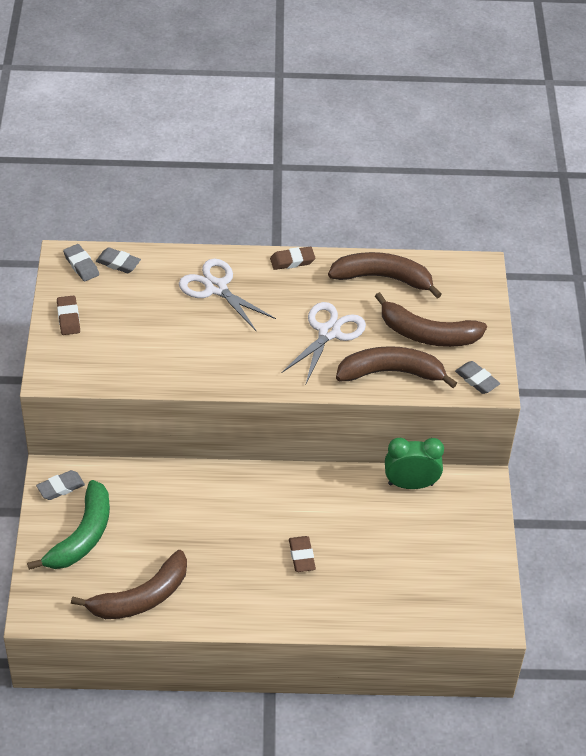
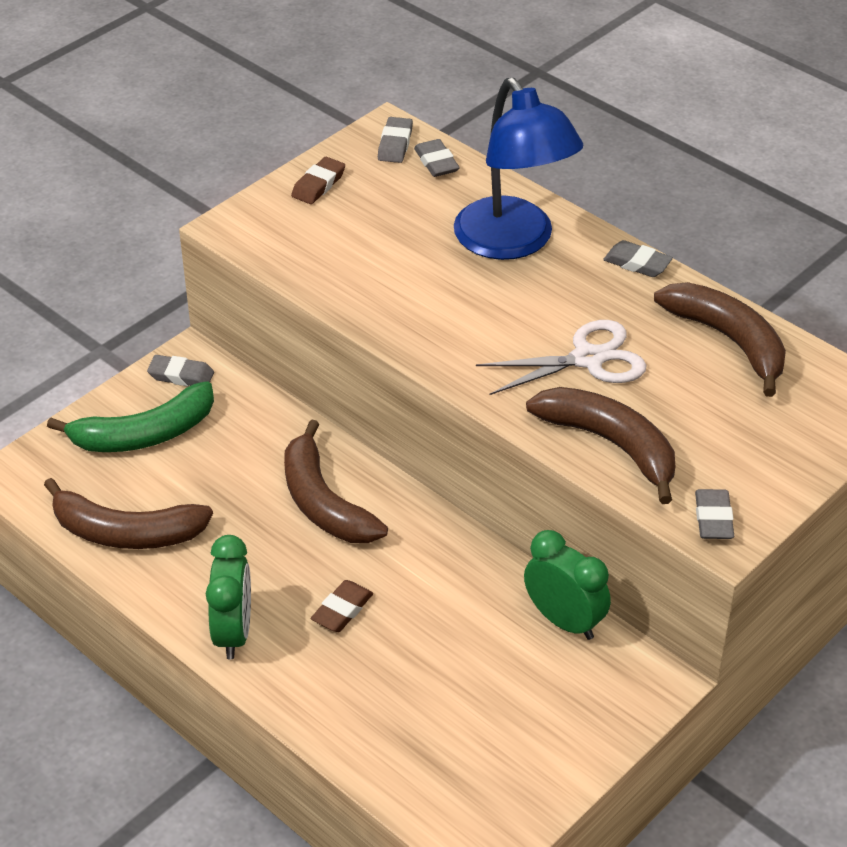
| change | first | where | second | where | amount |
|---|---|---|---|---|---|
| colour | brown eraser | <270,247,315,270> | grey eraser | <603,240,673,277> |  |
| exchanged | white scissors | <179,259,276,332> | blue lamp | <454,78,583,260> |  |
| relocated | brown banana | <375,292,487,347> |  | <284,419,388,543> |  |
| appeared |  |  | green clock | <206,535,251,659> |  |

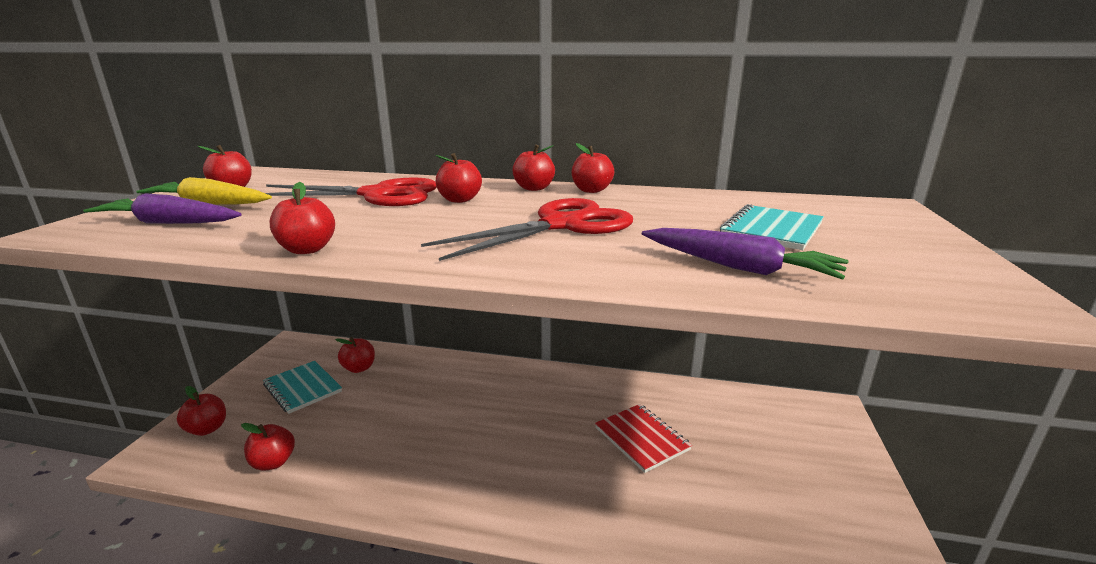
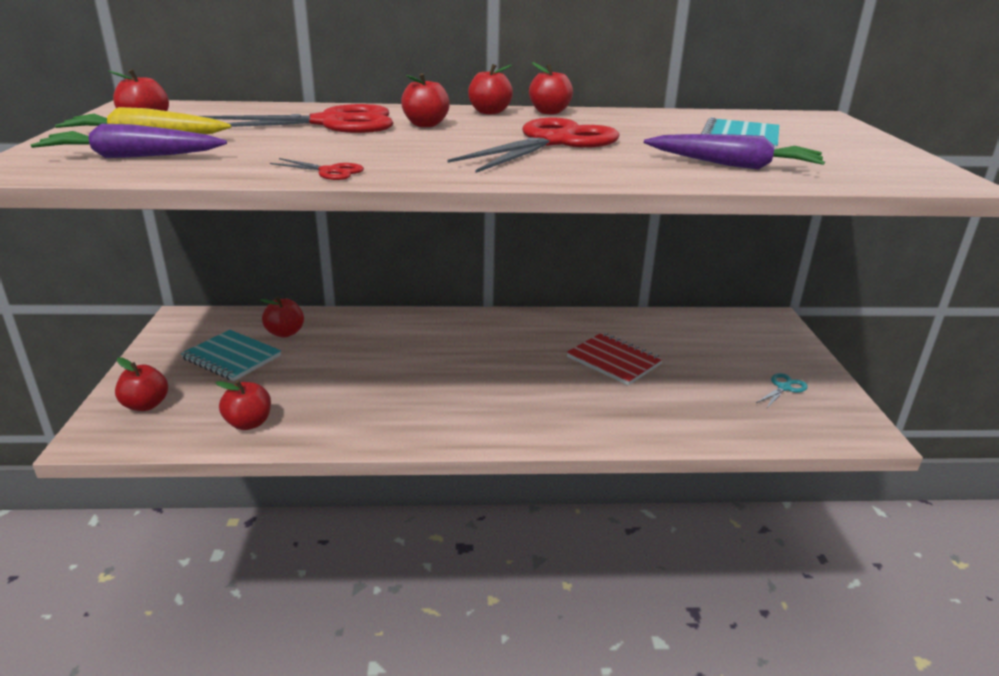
| change | first | where | second | where | amount |
|---|---|---|---|---|---|
| exchanged | red apple | <270,182,335,254> | red scissors | <270,158,364,180> |  |
| appeared |  |  | turquoise scissors | <756,373,808,409> |  |

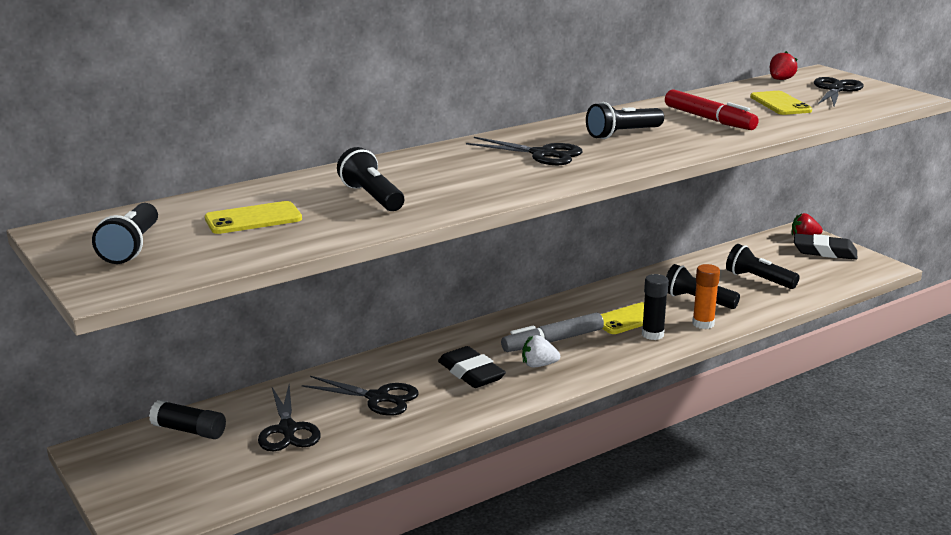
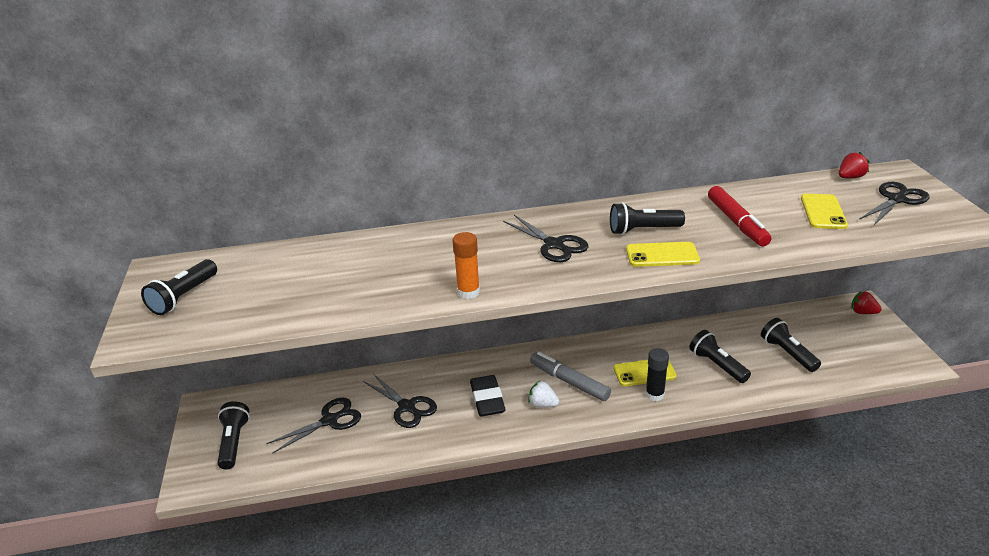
| change | first | where | second | where | amount |
|---|---|---|---|---|---|
| relocated | black flashlight | <337,147,404,211> |  | <217,401,250,470> |  |
| relocated | yellow phone | <205,201,302,234> |  | <626,242,700,267> |  |
| missing | black eraser | <794,233,857,260> |  |  |  |
| relocated | orange glue stick | <692,264,720,329> |  | <453,232,480,299> |  |
| spun | grey marker | <501,312,604,352> |  | <530,352,611,401> | 45 degrees clockwise |
| spun | black scissors | <258,385,321,451> |  | <266,397,361,454> | 135 degrees counterclockwise |
| missing | black glue stick | <149,400,226,439> |  |  |  |

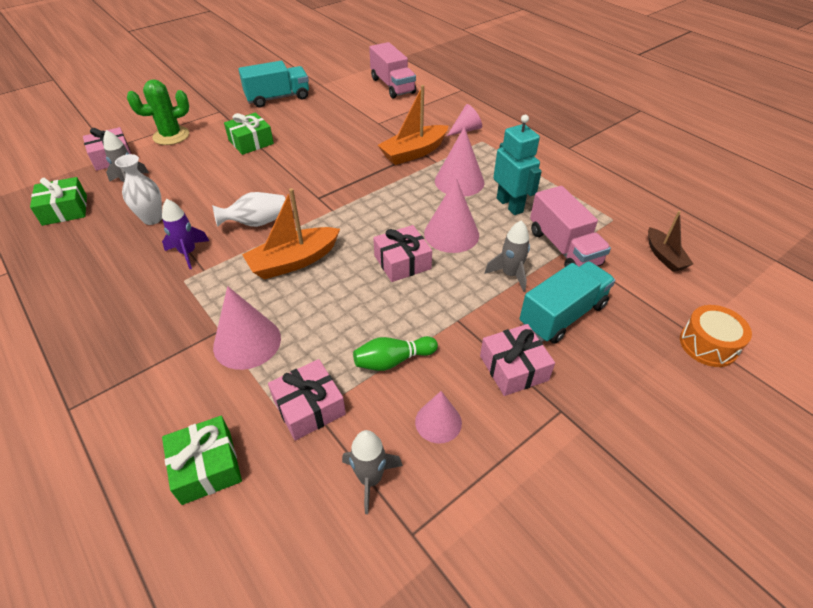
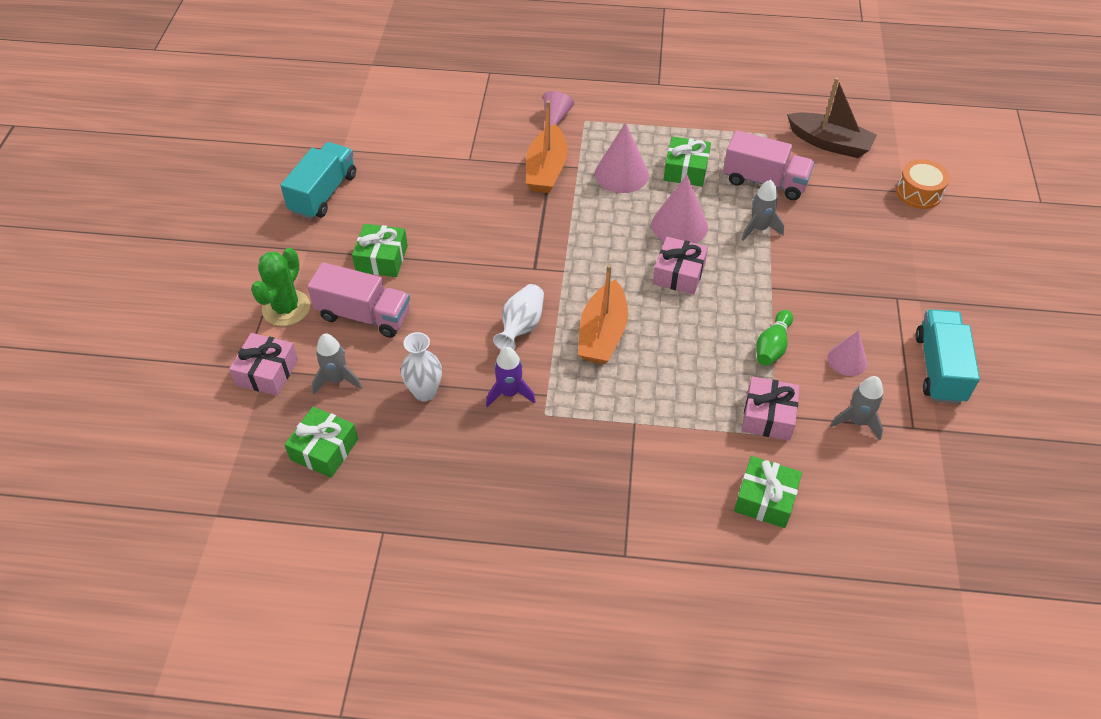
| change | first | where | second | where | amount |
|---|---|---|---|---|---|
| relocated | pink truck | <369,42,416,99> |  | <307,262,410,338> |  |
| exchanged | turquoise robot | <493,115,542,215> | green gift | <664,136,711,187> |  |
| size | brown boat | <648,211,693,272> |  | <787,77,877,158> | x1.61 |
| relocated | turquoise truck | <519,261,615,344> |  | <915,309,980,404> |  |
| missing | pink cone | <213,286,281,370> |  |  |  |
| missing | pink gift | <480,324,555,396> |  |  |  |

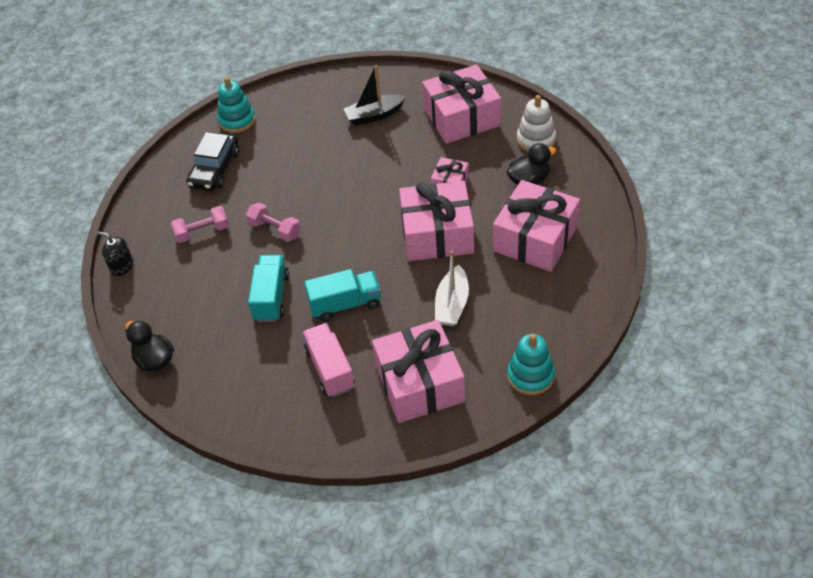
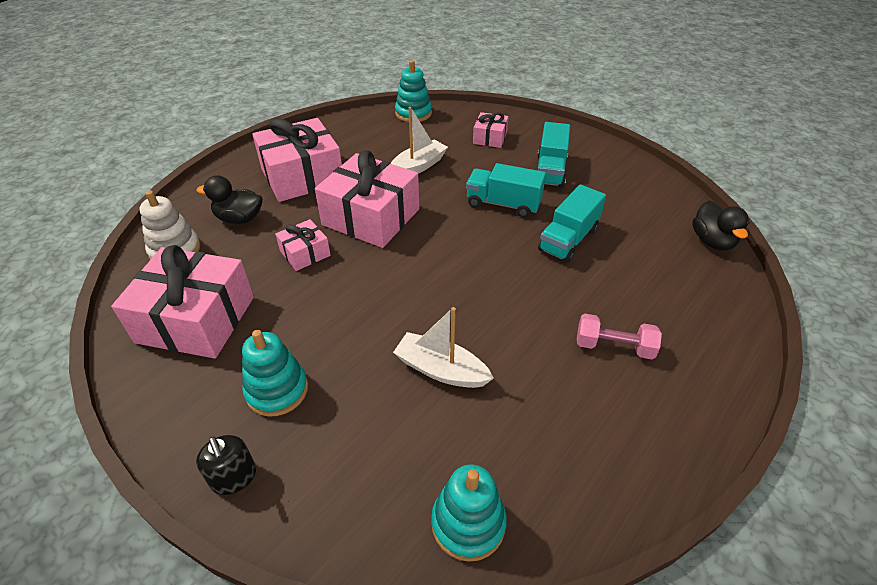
| change | first | where | second | where | amount |
|---|---|---|---|---|---|
| exchanged | black boat | <344,65,406,125> | turquoise stacking toy | <242,330,308,417> |  |
| missing | black car | <186,132,239,191> |  |  |  |
| missing | pink dumbbell | <246,203,301,242> |  |  |  |
| relocated | black soap dispenser | <97,231,133,276> |  | <196,435,256,495> |  |
| size | pink gift | <372,320,465,423> |  | <473,112,509,148> | x0.49 |
| colour | pink truck | <302,323,355,397> | turquoise truck | <538,122,570,188> |  |
| appeared |  |  | white boat | <393,307,494,388> |  |

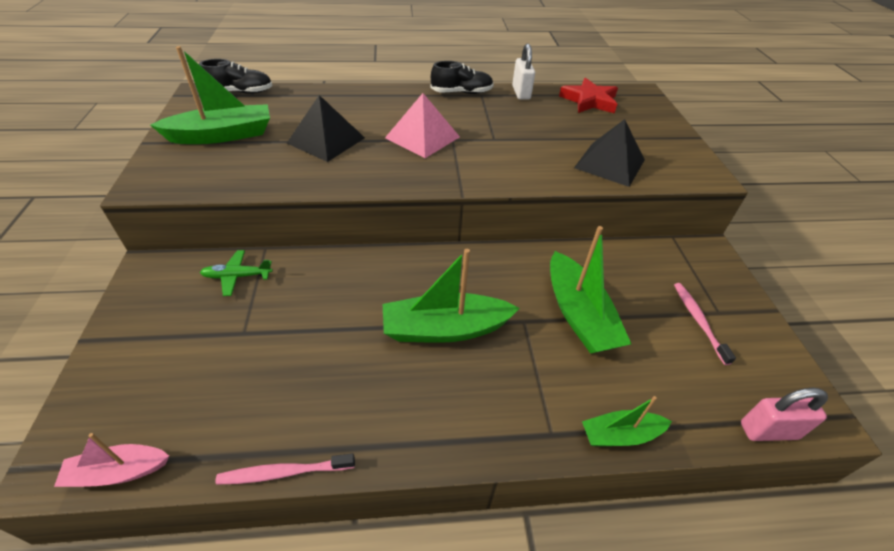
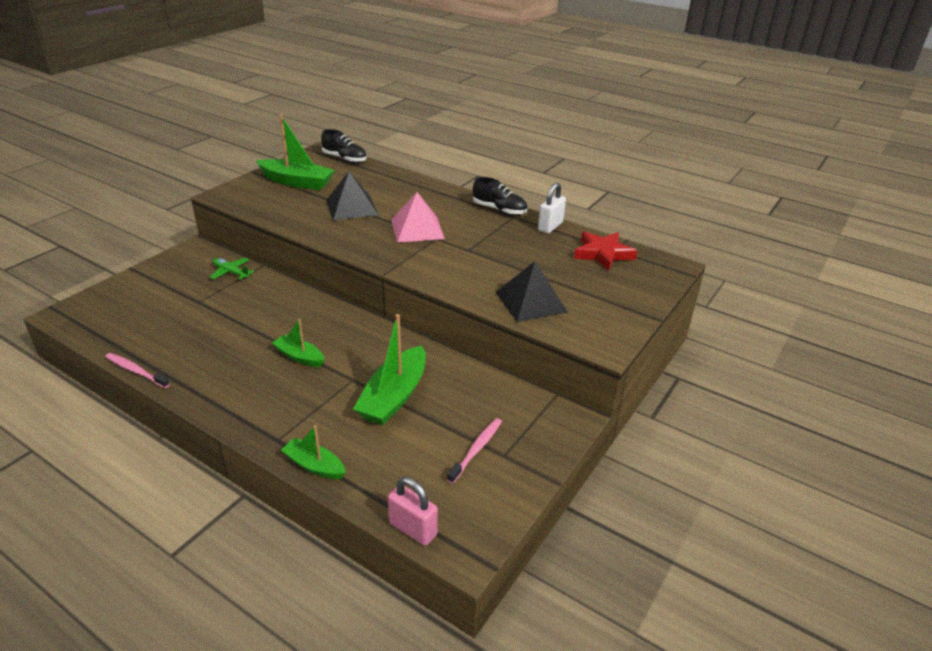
| change | first | where | second | where | amount |
|---|---|---|---|---|---|
| size | green boat | <383,249,520,343> |  | <272,318,324,367> | x0.57 |
| missing | pink boat | <54,433,169,487> |  |  |  |

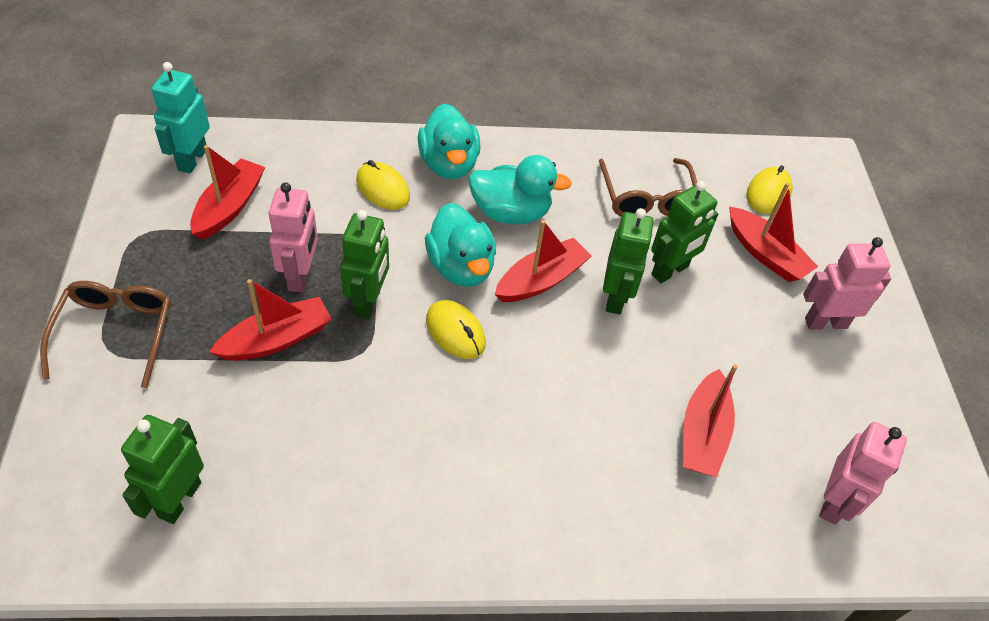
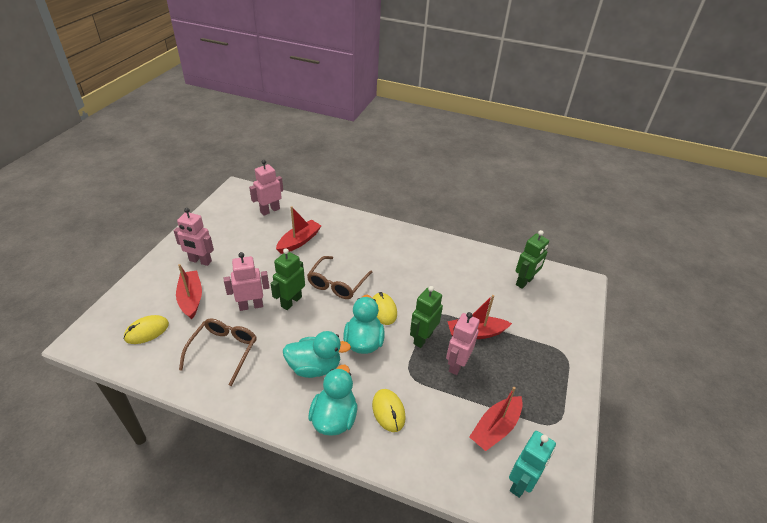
| change | first | where | second | where | amount |
|---|---|---|---|---|---|
| spun | turquoise duck | <468,155,572,225> |  | <283,331,351,378> | 150 degrees clockwise |
| colour | green robot | <651,181,718,283> | pink robot | <224,252,269,311> |  |
| missing | red boat | <495,220,592,302> |  |  |  |
| relocated | brown glasses | <40,281,171,388> |  | <307,256,373,299> |  |

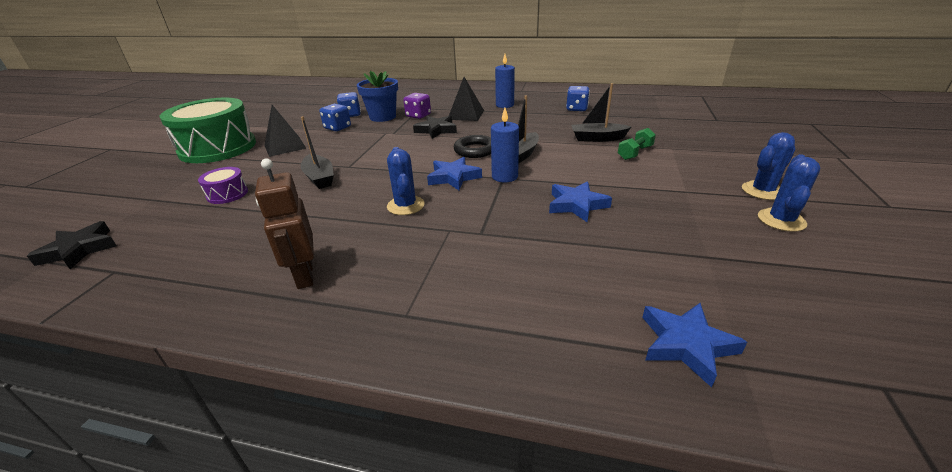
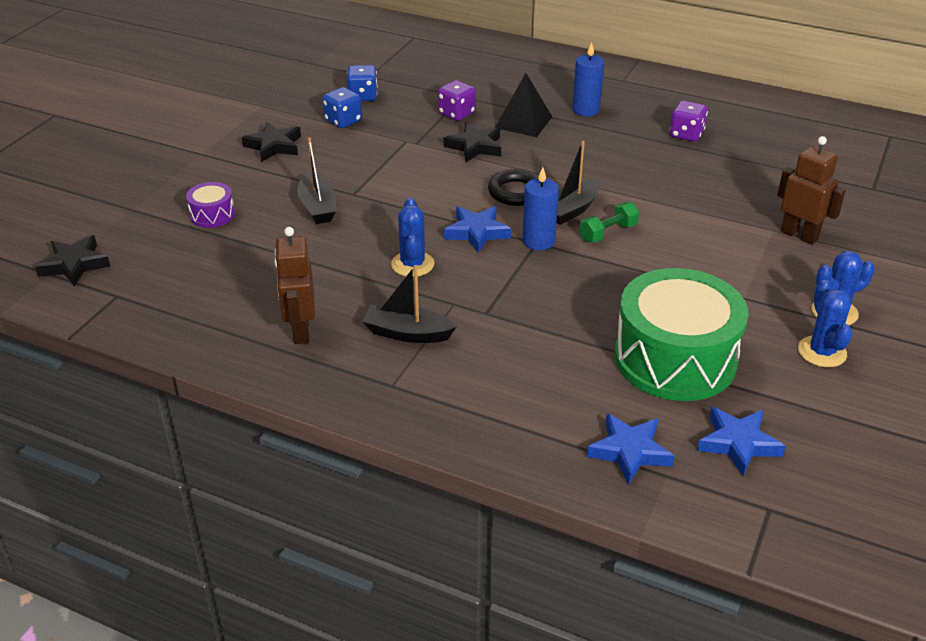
| change | first | where | second | where | amount |
|---|---|---|---|---|---|
| missing | blue flower pot | <357,71,398,122> |  |  |  |
| relocated | black boat | <571,83,631,142> |  | <362,265,456,343> |  |
| colour | blue dice | <566,86,590,111> | purple dice | <670,101,708,142> |  |
| relocated | green drum | <159,98,256,163> |  | <615,268,748,401> |  |
| exchanged | black pyramid | <264,105,306,157> | black star | <241,122,301,162> |  |
| relocated | green dumbbell | <618,128,656,160> |  | <579,202,639,242> |  |
| spun | blue cactus | <758,154,820,232> |  | <798,280,852,367> | 45 degrees counterclockwise |
| relocated | blue star | <549,181,612,222> |  | <697,407,786,476> |  |
| appeared |  |  | brown robot | <777,136,846,245> |  |

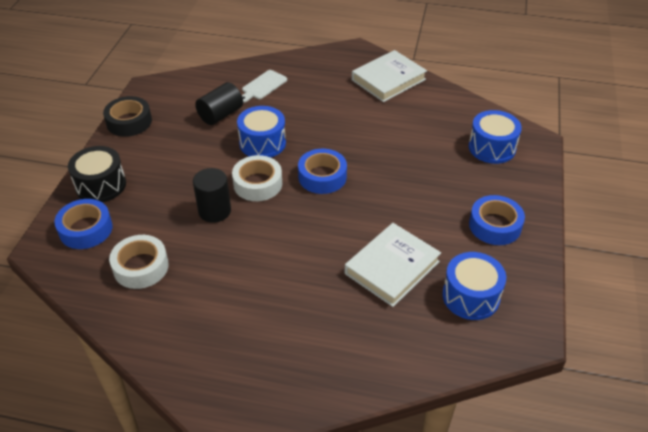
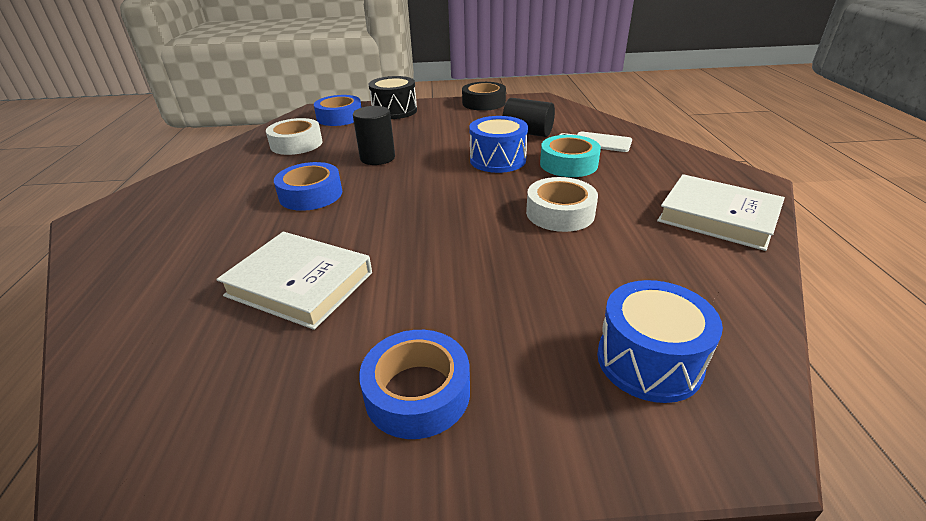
| change | first | where | second | where | amount |
|---|---|---|---|---|---|
| relocated | blue tape | <298,149,347,194> |  | <274,162,342,211> |  |
| relocated | white tape | <232,155,282,201> |  | <526,177,598,232> |  |
| missing | blue drum | <442,252,506,320> |  |  |  |
| appeared |  |  | turquoise tape | <540,135,601,177> |  |

